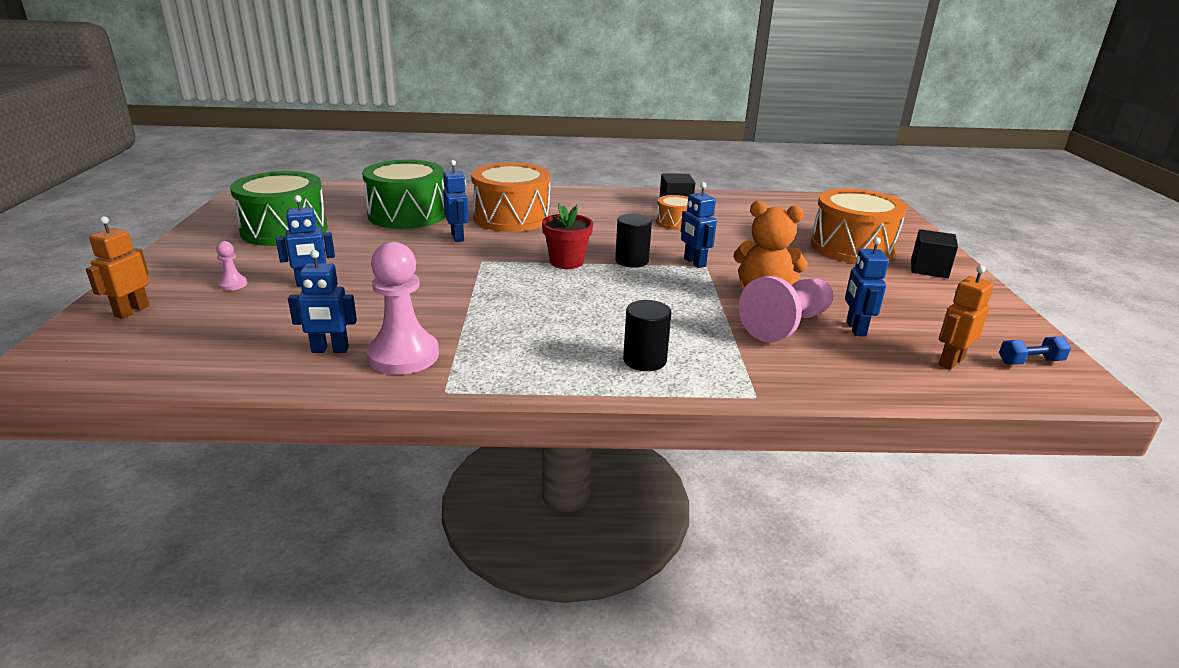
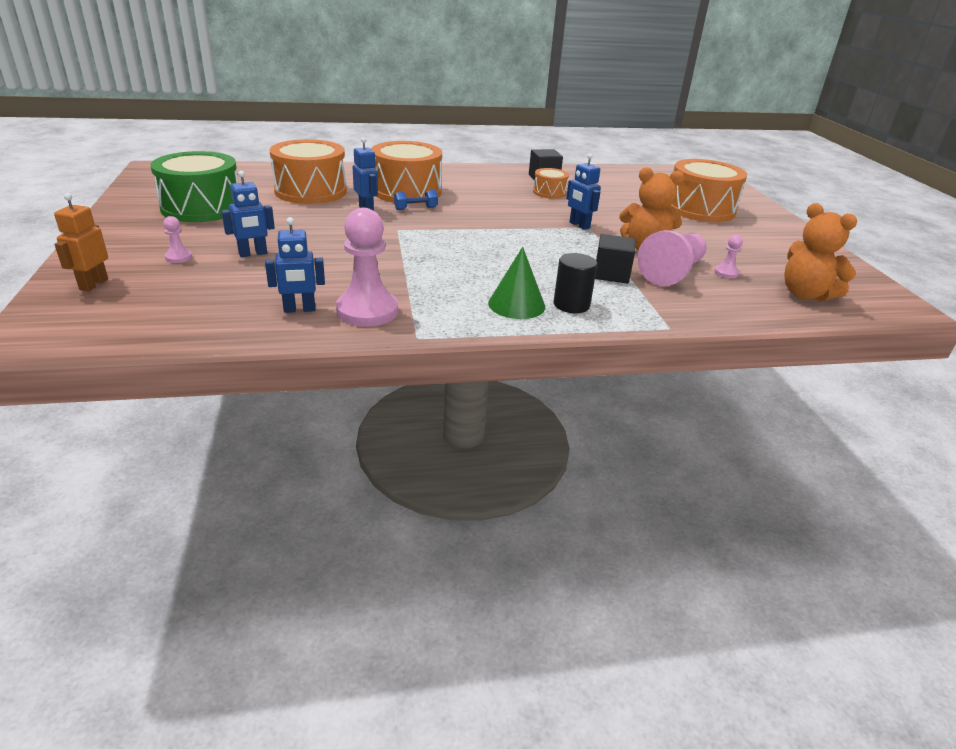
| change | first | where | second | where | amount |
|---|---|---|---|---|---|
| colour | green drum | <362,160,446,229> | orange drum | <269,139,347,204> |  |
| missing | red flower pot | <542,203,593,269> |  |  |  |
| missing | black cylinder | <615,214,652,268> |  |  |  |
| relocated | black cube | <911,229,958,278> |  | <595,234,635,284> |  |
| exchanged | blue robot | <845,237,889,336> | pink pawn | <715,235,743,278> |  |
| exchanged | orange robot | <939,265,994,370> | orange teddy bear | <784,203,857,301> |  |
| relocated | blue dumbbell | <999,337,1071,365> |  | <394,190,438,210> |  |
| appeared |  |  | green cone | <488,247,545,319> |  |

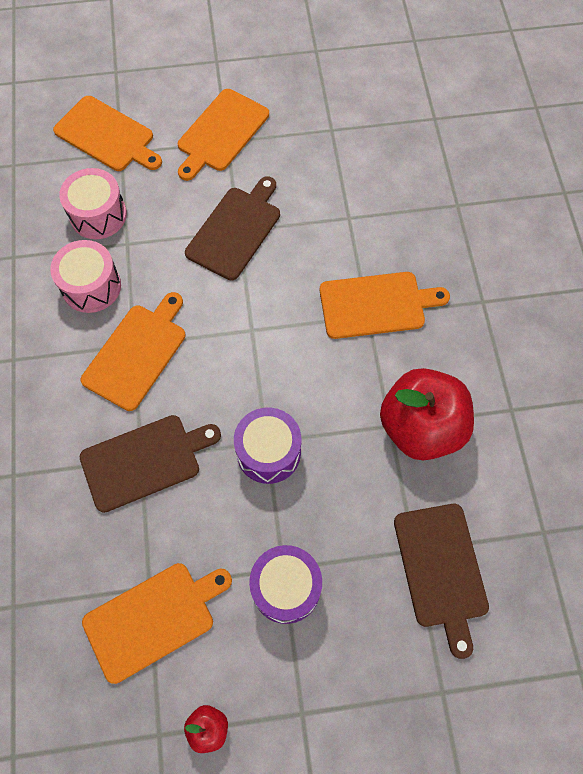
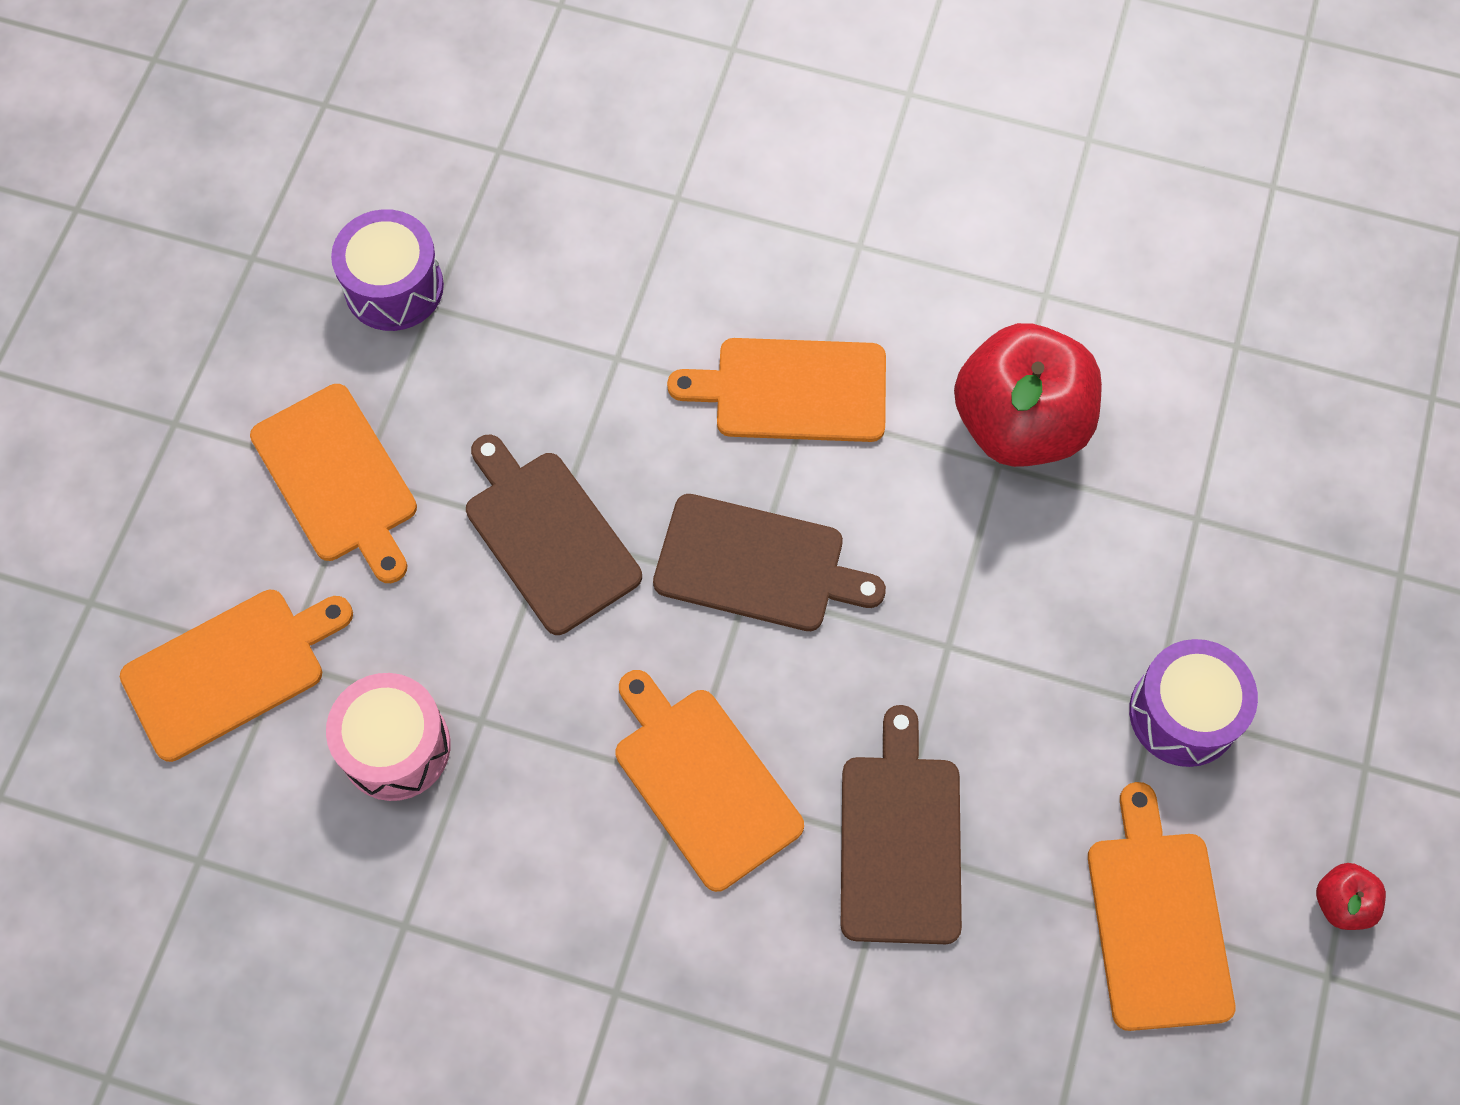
| change | first | where | second | where | amount |
|---|---|---|---|---|---|
| missing | pink drum | <50,240,121,313> |  |  |  |
| spun | orange cutting board | <320,272,450,339> |  | <667,338,886,442> | 105 degrees counterclockwise |
| relocated | purple drum | <234,408,301,484> |  | <331,209,444,331> |  |
| relocated | brown cutting board | <394,504,489,659> |  | <653,494,886,631> |  |

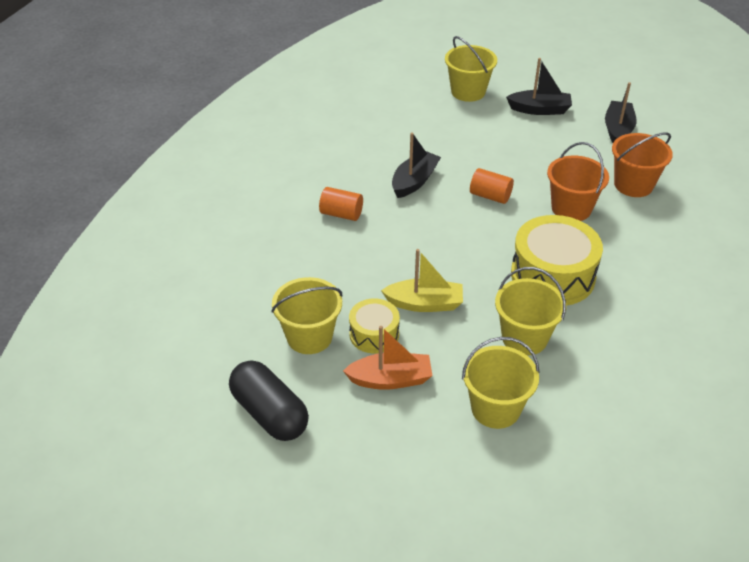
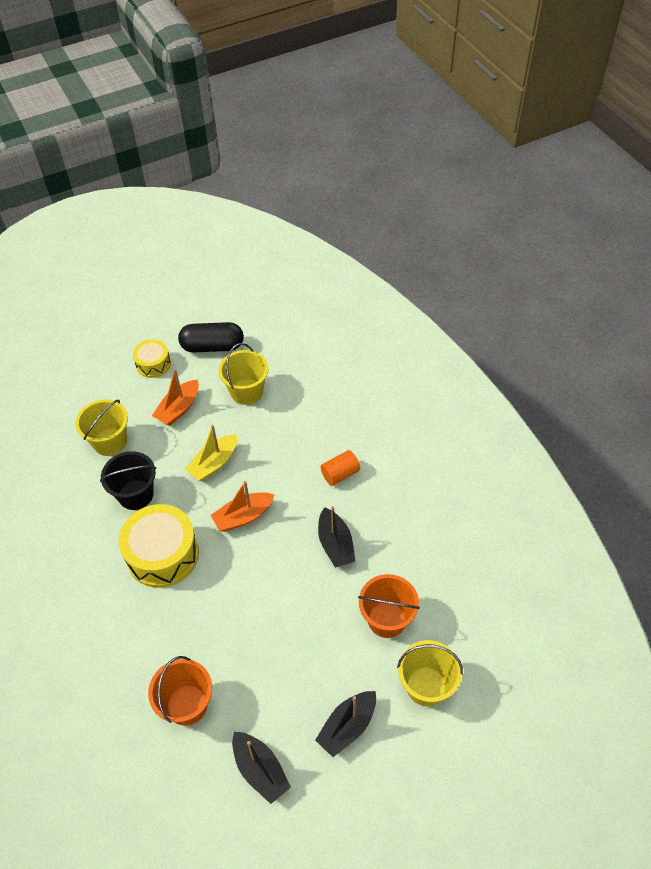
| change | first | where | second | where | amount |
|---|---|---|---|---|---|
| relocated | orange bucket | <547,142,609,221> |  | <358,574,420,638> |  |
| missing | orange cylinder | <470,168,514,204> |  |  |  |
| colour | yellow bucket | <495,267,566,355> | black bucket | <100,451,156,510> |  |
| relocated | yellow drum | <349,299,400,353> |  | <133,339,171,378> |  |
| appeared |  |  | orange boat | <211,481,275,532> |  |

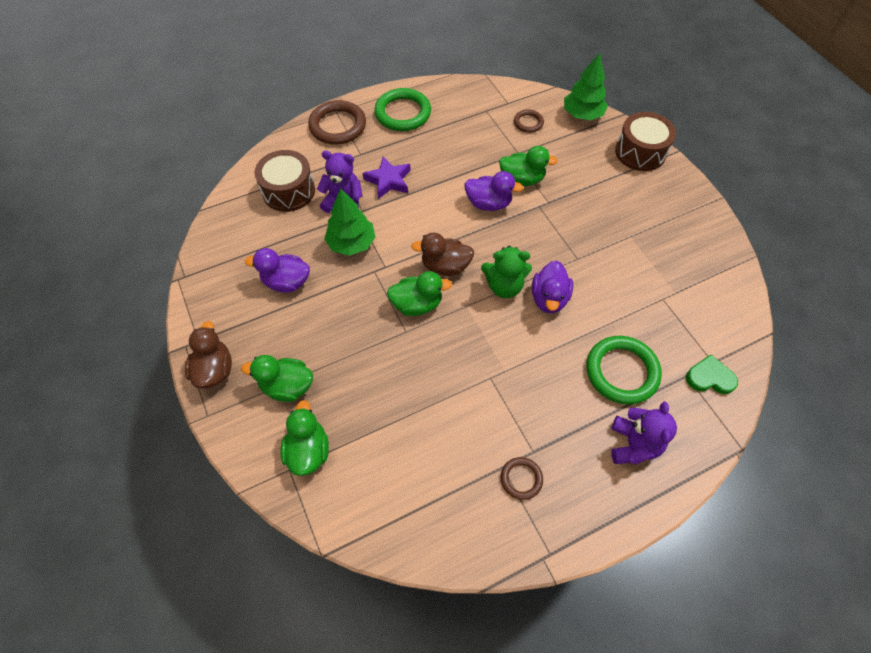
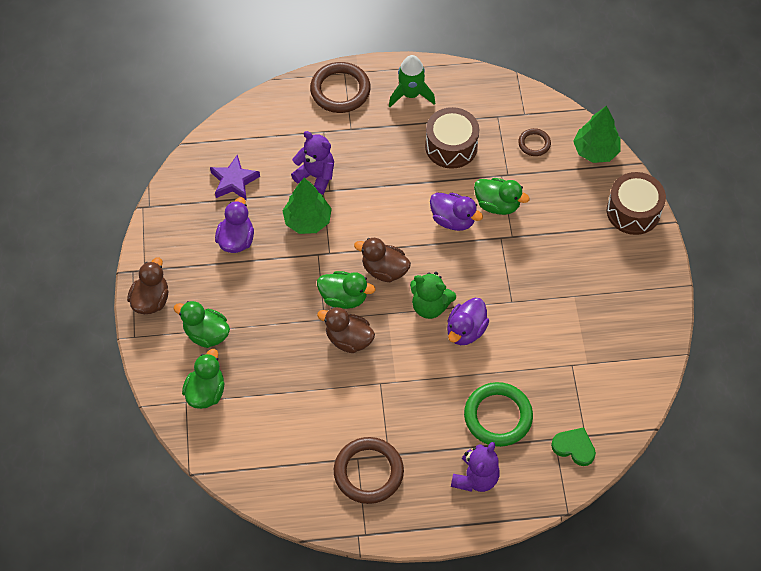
| change | first | where | second | where | amount |
|---|---|---|---|---|---|
| exchanged | green ring | <374,88,431,131> | green rocket | <389,55,435,107> |  |
| relocated | brown drum | <254,150,315,212> |  | <425,107,479,169> |  |
| relocated | purple star | <362,157,411,199> |  | <210,155,260,201> |  |
| spun | purple duck | <245,248,310,293> |  | <215,197,254,253> | 75 degrees clockwise |
| size | brown ring | <501,457,543,500> |  | <334,437,404,504> | x1.90 |
| appeared |  |  | brown duck | <317,307,375,353> |  |

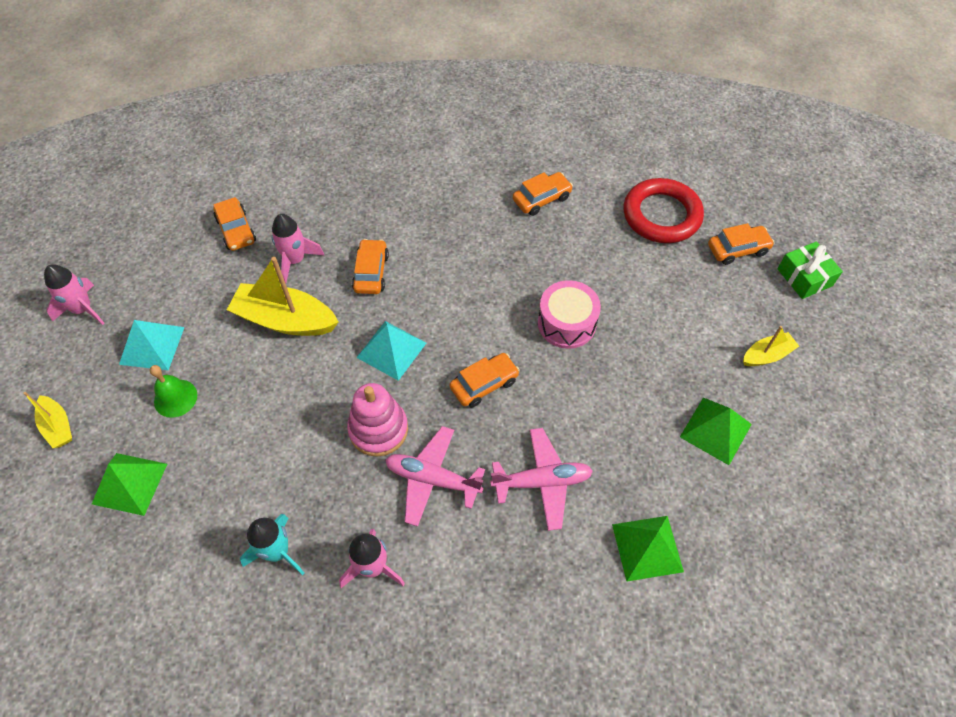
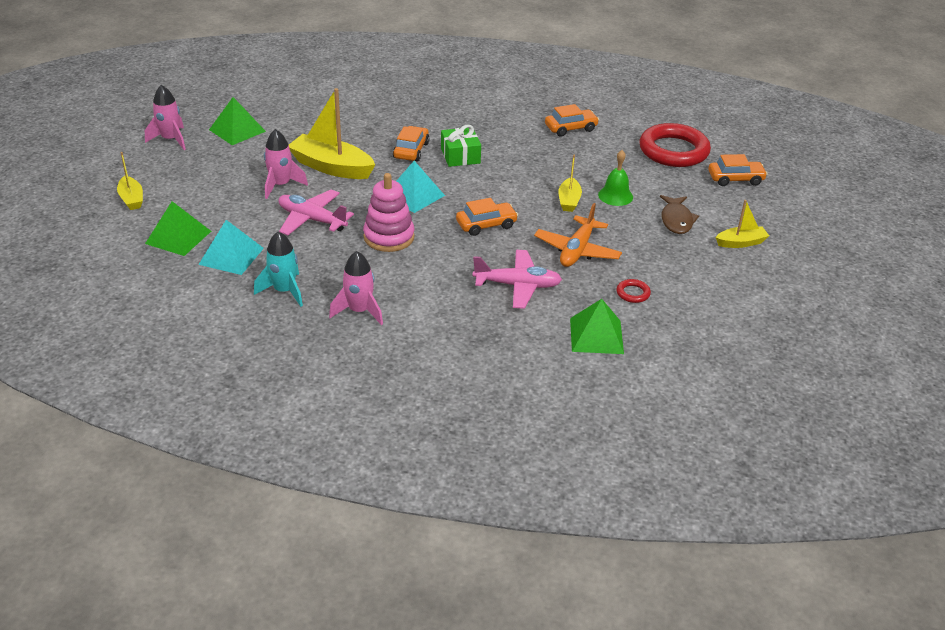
| change | first | where | second | where | amount |
|---|---|---|---|---|---|
| missing | orange car | <214,197,256,251> |  |  |  |
| relocated | pink rocket | <271,214,324,284> |  | <264,129,308,199> |  |
| relocated | green gift | <777,241,843,299> |  | <441,125,481,167> |  |
| exchanged | pink drum | <538,280,601,349> | yellow boat | <558,155,582,212> |  |
| relocated | turquoise pyramid | <119,320,185,370> |  | <198,220,264,275> |  |
| relocated | green bell | <150,365,197,418> |  | <598,150,633,206> |  |
| relocated | green pyramid | <680,398,752,465> |  | <209,97,266,145> |  |
| relocated | pink plane | <385,426,485,527> |  | <279,190,354,235> |  |
| appeared |  |  | brown fish | <660,195,699,234> |  |
| appeared |  |  | orange plane | <534,203,622,267> |  |
| appeared |  |  | red ring | <616,279,651,303> |  |

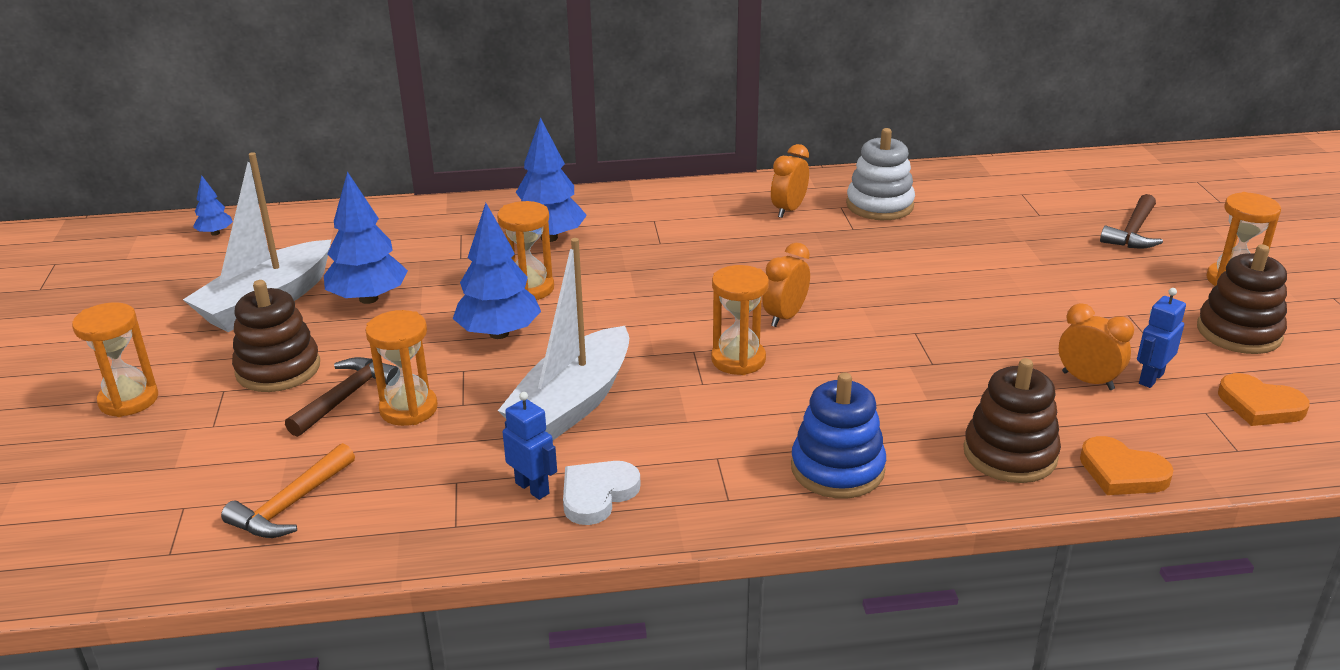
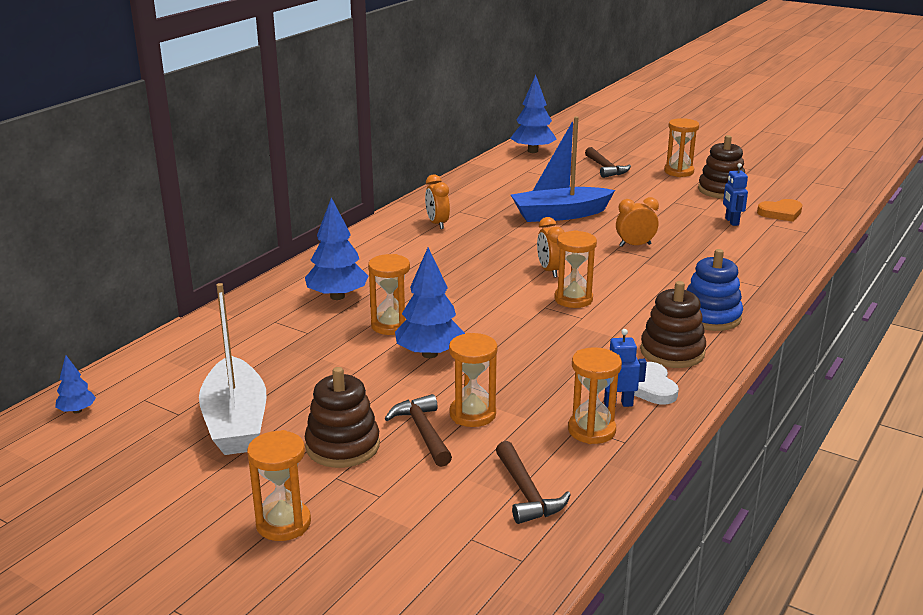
| change | first | where | second | where | amount |
|---|---|---|---|---|---|
| missing | white stacking toy | <846,128,915,220> |  |  |  |
| relocated | blue tree | <324,172,408,304> |  | <510,75,557,153> |  |
| missing | white boat | <498,238,629,440> |  |  |  |
| relocated | orange clock | <1059,303,1134,390> |  | <616,197,659,247> |  |
| relocated | brown stacking toy | <963,358,1061,483> |  | <640,281,706,368> |  |
| missing | orange heart | <1080,436,1173,495> |  |  |  |
| colour | orange hammer | <221,443,355,538> | brown hammer | <496,441,571,524> |  |
| appeared |  |  | blue boat | <511,116,615,222> |  |
| appeared |  |  | orange hourglass | <568,347,622,444> |  |

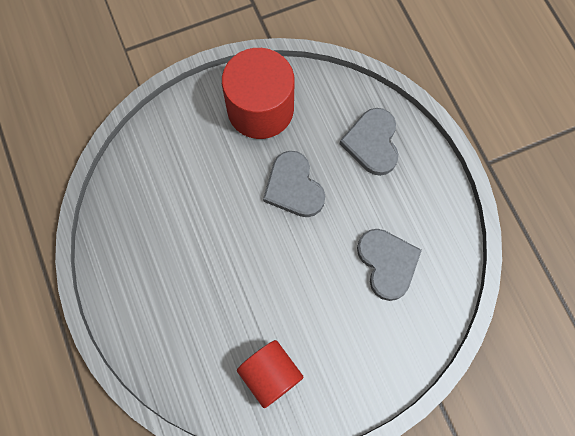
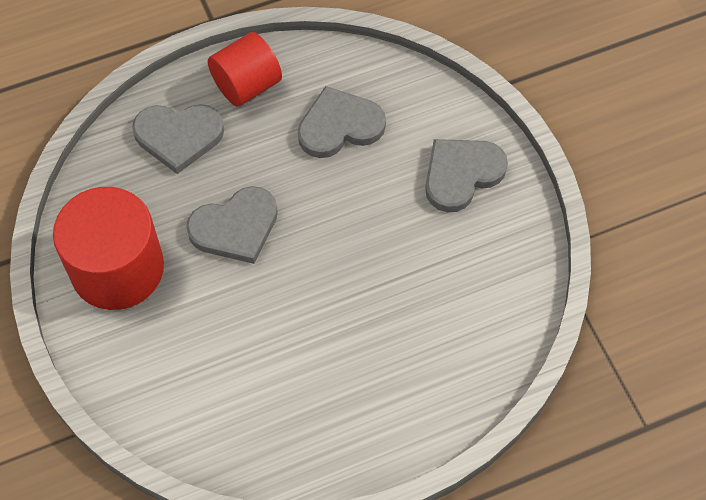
| change | first | where | second | where | amount |
|---|---|---|---|---|---|
| relocated | red cylinder | <237,340,304,408> |  | <208,32,282,106> |  |
| appeared |  |  | grey heart | <425,139,508,213> |  |

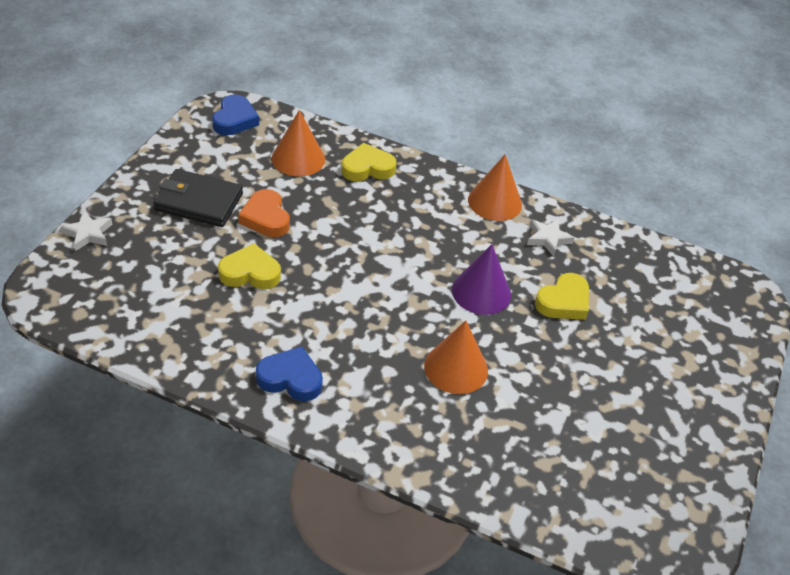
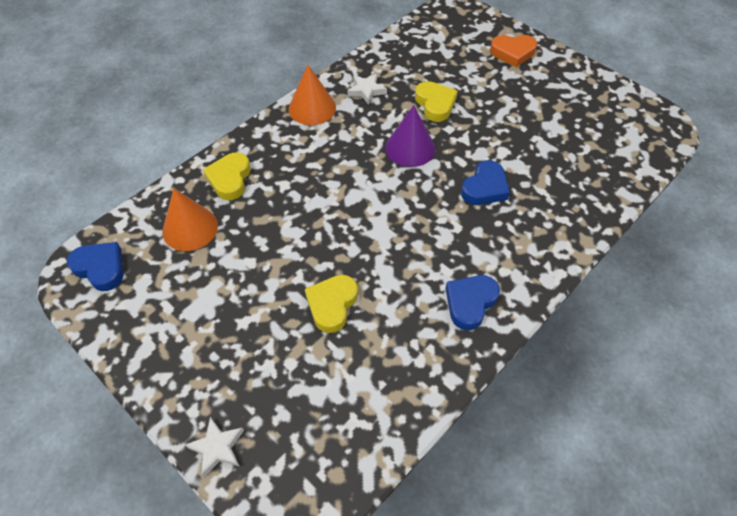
| change | first | where | second | where | amount |
|---|---|---|---|---|---|
| missing | black wallet | <153,169,243,227> |  |  |  |
| relocated | orange heart | <238,189,290,237> |  | <490,35,537,67> |  |
| exchanged | orange cone | <424,321,488,394> | blue heart | <461,160,510,205> |  |

